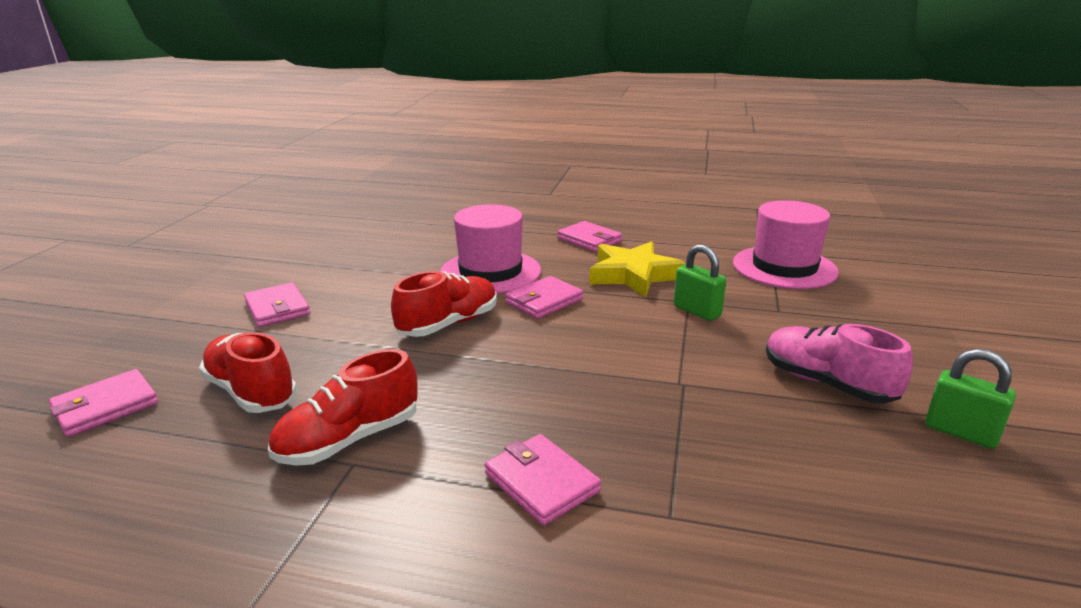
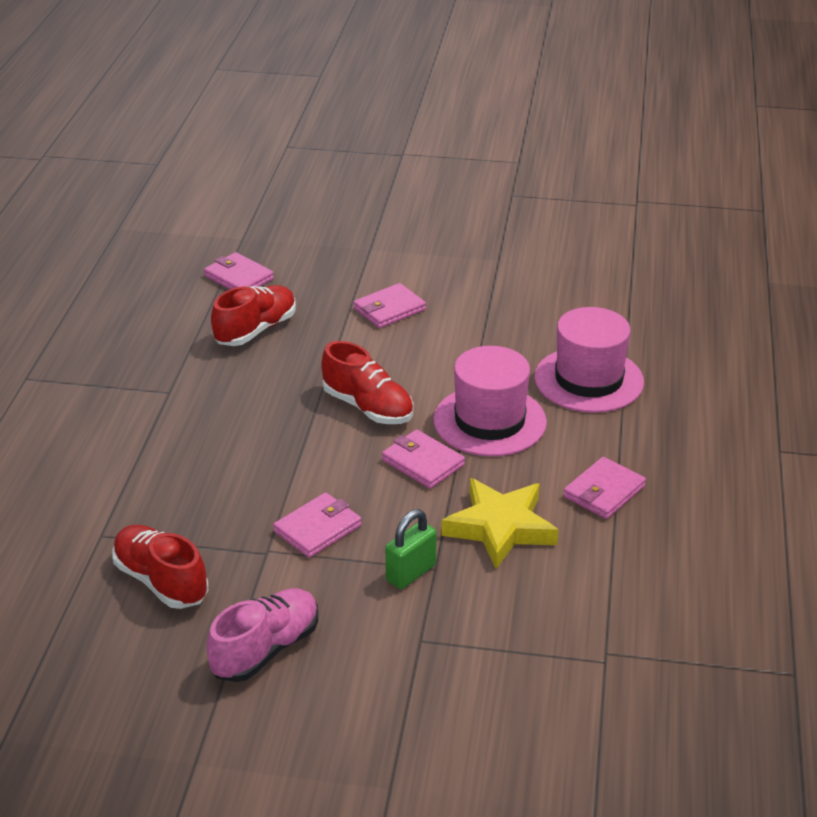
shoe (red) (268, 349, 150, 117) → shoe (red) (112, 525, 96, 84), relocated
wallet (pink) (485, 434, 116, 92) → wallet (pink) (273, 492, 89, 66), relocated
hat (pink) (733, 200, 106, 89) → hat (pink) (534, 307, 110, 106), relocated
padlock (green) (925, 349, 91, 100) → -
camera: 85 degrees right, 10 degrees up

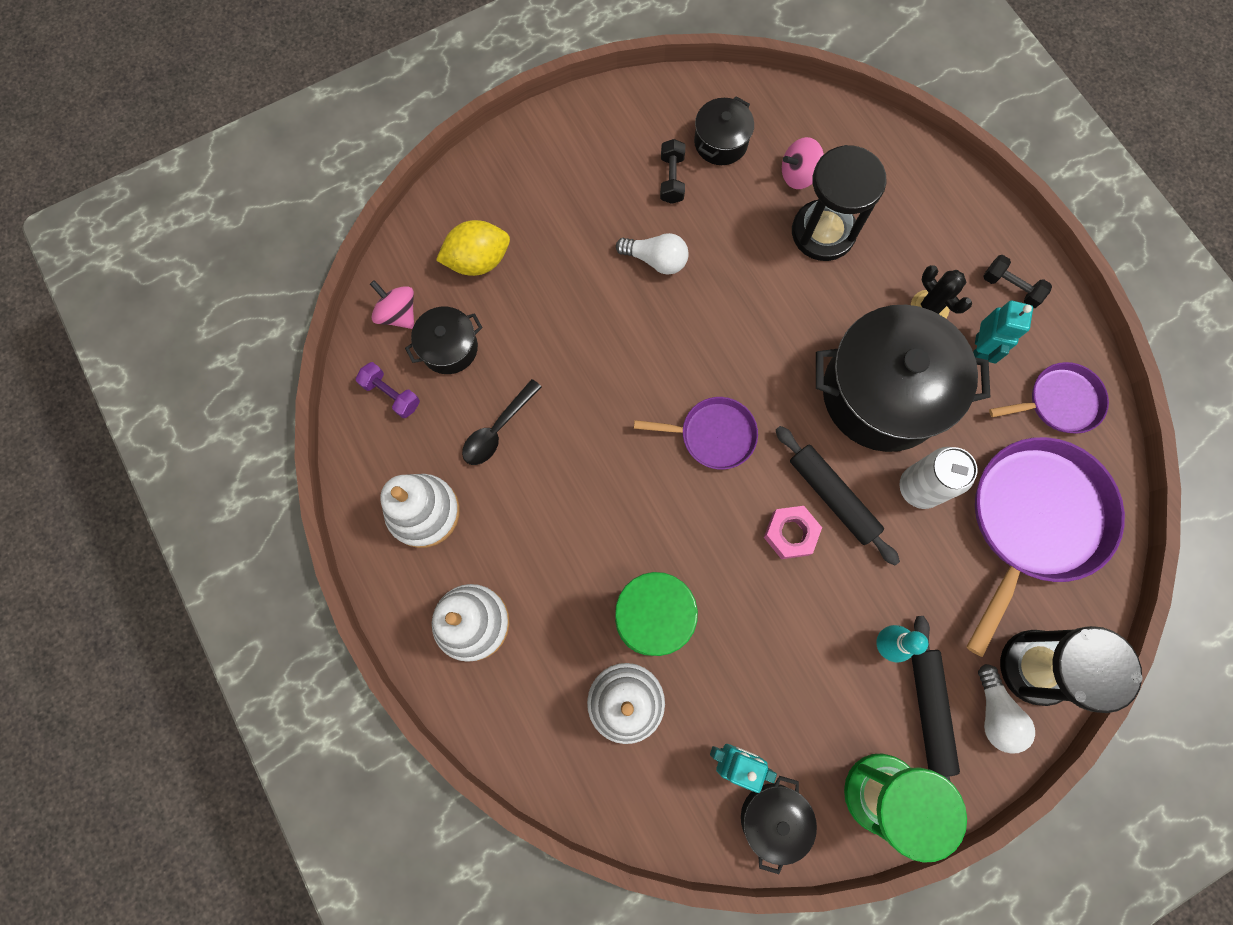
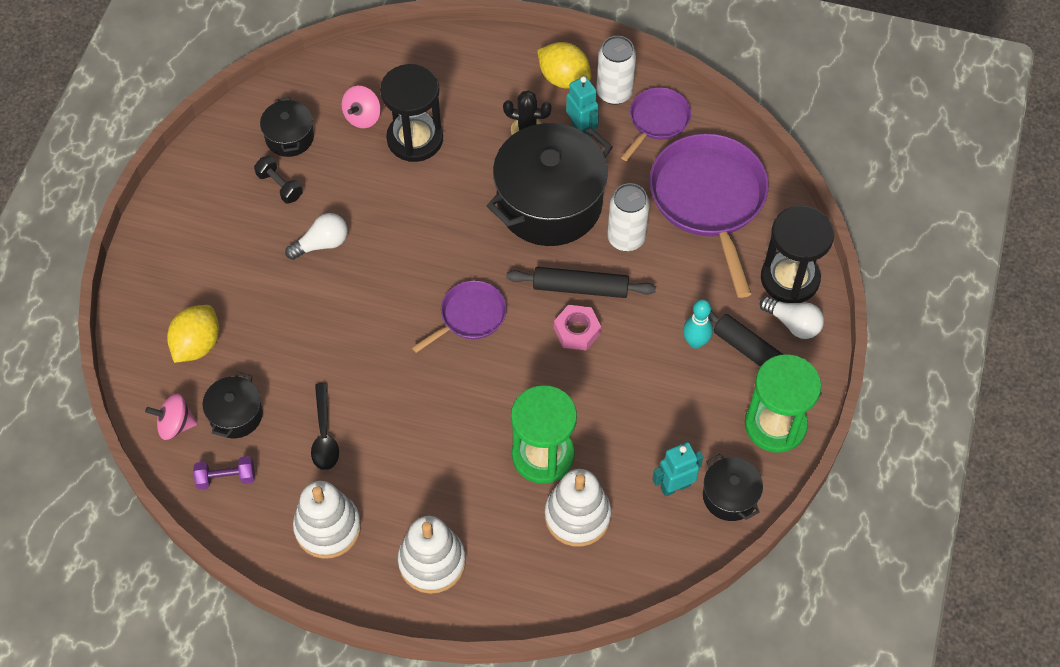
dumbbell (black) (983, 255, 69, 53) → lemon (yellow) (537, 42, 54, 47)
- → can (white) (597, 36, 39, 69)
camera: 45 degrees left, 15 degrees down

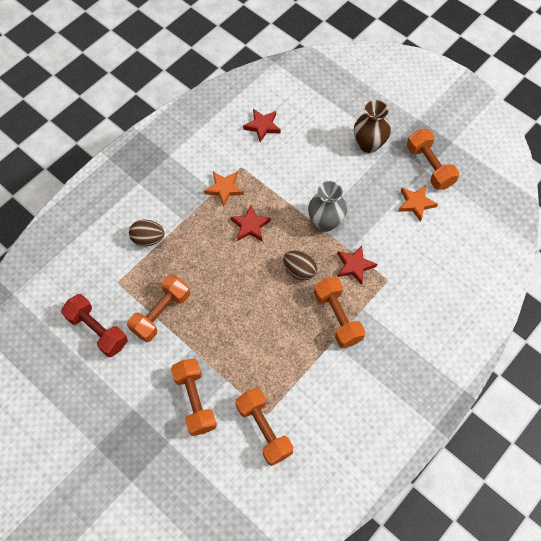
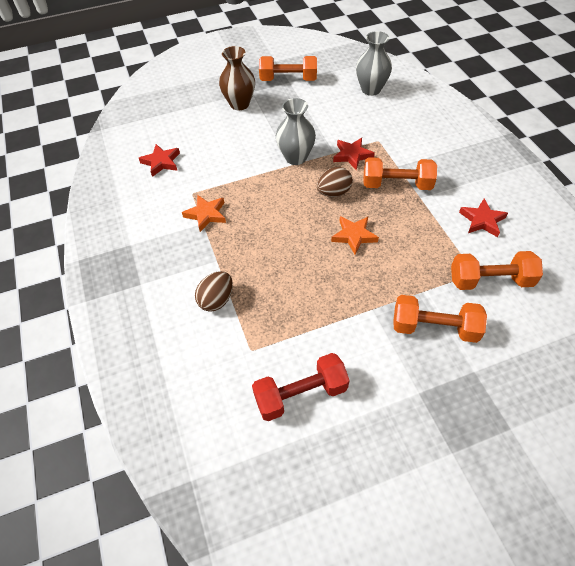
star (orange) (398, 185, 40, 37) → star (orange) (331, 216, 48, 39), relocated
- → vase (grey) (356, 31, 36, 65)
star (red) (231, 205, 40, 36) → star (red) (459, 199, 49, 38), relocated
dumbbell (orange) (127, 274, 63, 68) → -
camera: 60 degrees left, 10 degrees down

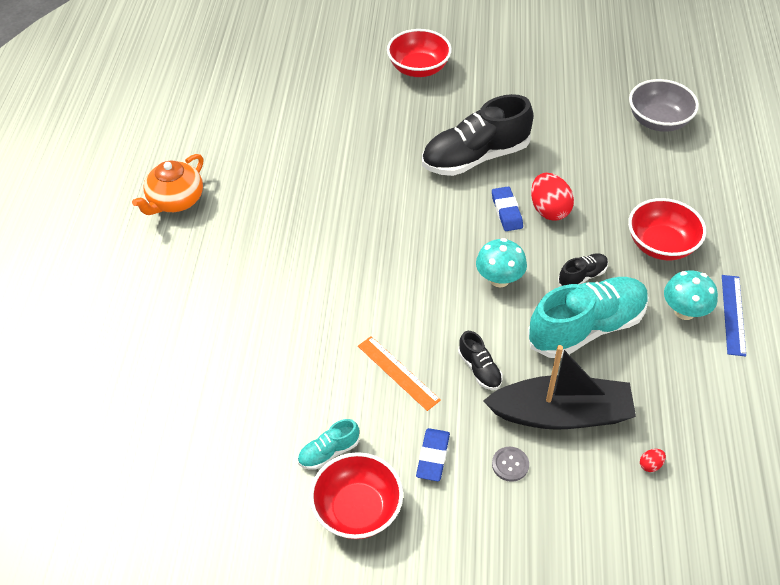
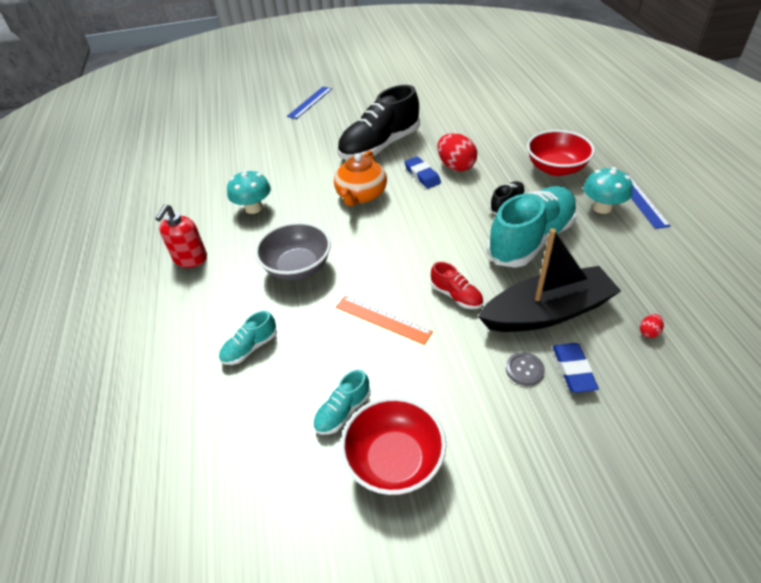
- → soap dispenser (red) (155, 204, 52, 64)
- → shoe (turquoise) (219, 311, 58, 54)
mushroom (turquoise) (476, 238, 51, 50) → mushroom (turquoise) (227, 170, 44, 44), relocated
bowl (grey) (629, 79, 70, 53) → bowl (grey) (255, 222, 76, 58), relocated
bowl (red) (387, 29, 65, 48) → ruler (blue) (287, 86, 45, 33)
teapot (orange) (132, 154, 71, 61) → teapot (orange) (334, 150, 53, 56), relocated
shoe (black) (458, 331, 45, 59) → shoe (red) (431, 262, 52, 47)
eraser (blue) (416, 428, 34, 53) → eraser (blue) (553, 343, 46, 50), relocated
camera: 15 degrees left, 5 degrees down

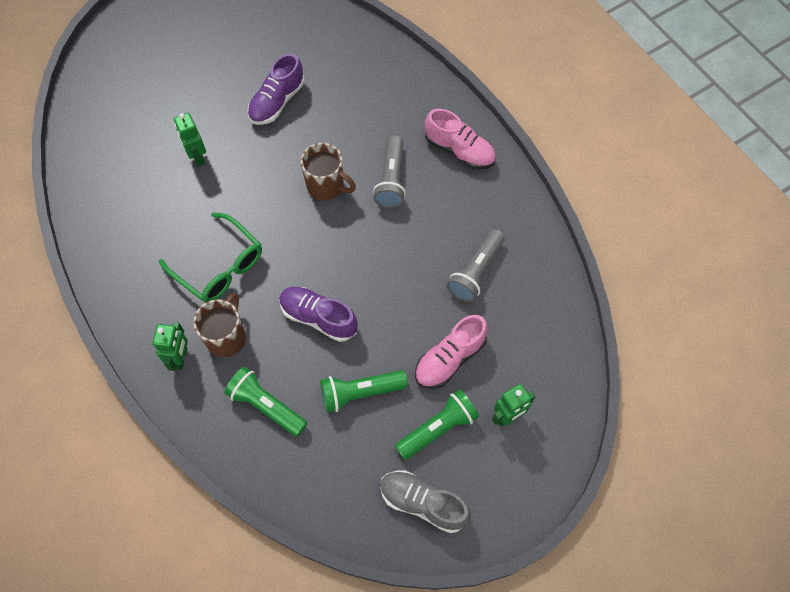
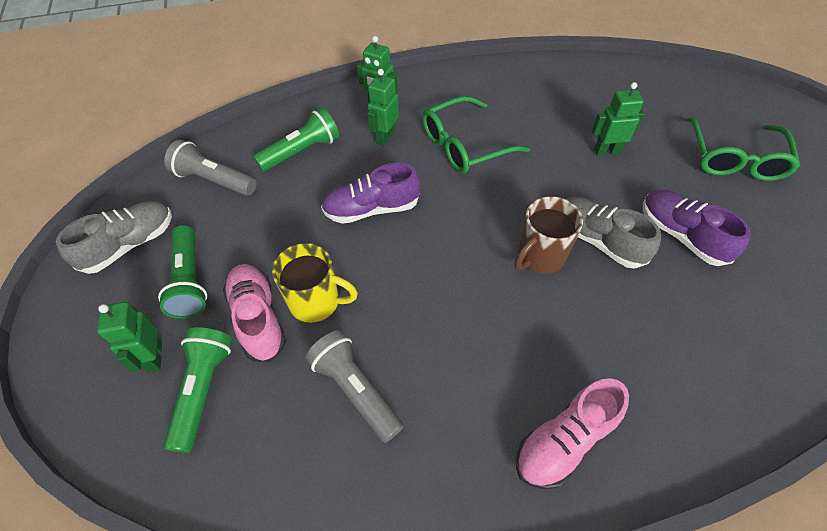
flashlight (grey) (373, 135, 33, 73) → flashlight (grey) (164, 140, 92, 56), relocated
flashlight (green) (321, 370, 87, 43) → flashlight (green) (164, 327, 68, 126), relocated
- → mug (yellow) (272, 243, 86, 80)
shoe (purple) (279, 287, 79, 55) → shoe (purple) (321, 163, 99, 61), 150 degrees counterclockwise
mug (brown) (193, 293, 53, 64) → robot (green) (368, 69, 31, 77)
- → shoe (grey) (566, 197, 95, 71)
- → glasses (green) (687, 117, 113, 64)
camera: 110 degrees right, 10 degrees down

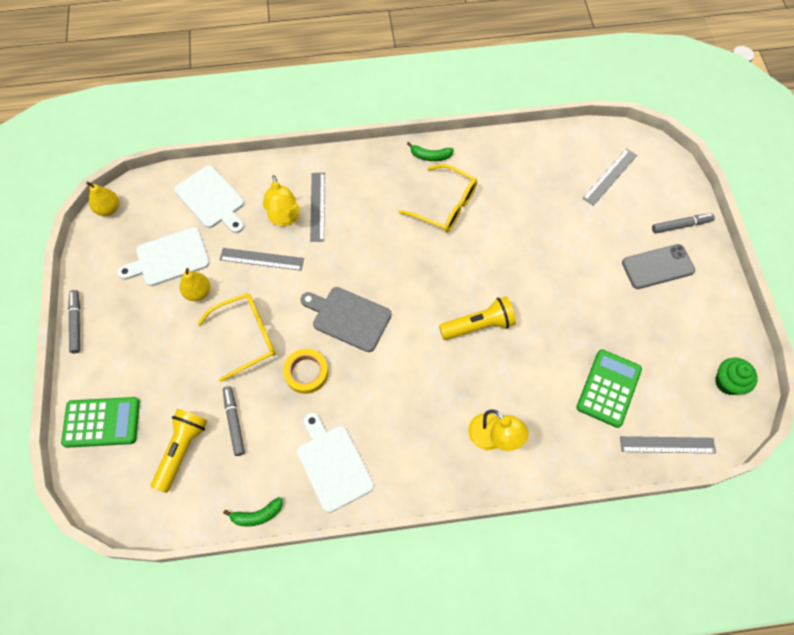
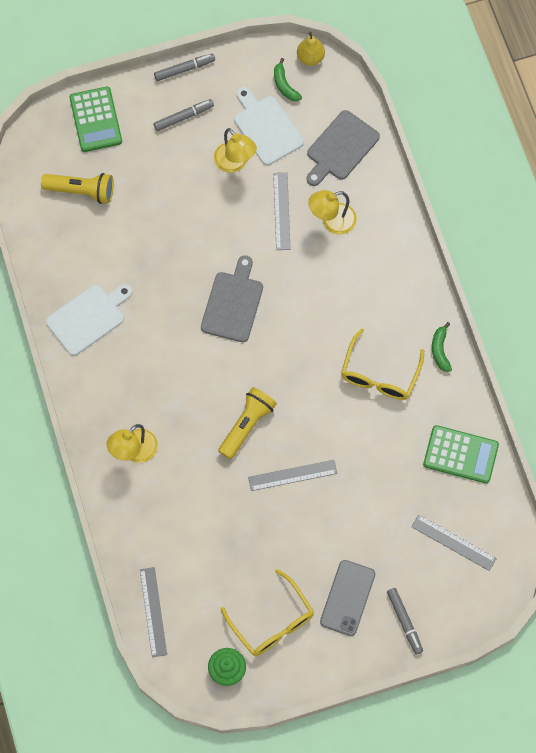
marker (grey) (223, 386, 22, 70) → marker (grey) (153, 99, 61, 32), relocated
pear (yellow) (180, 268, 30, 33) → lamp (yellow) (214, 128, 43, 45)
flashlight (yellow) (439, 296, 77, 44) → flashlight (yellow) (218, 387, 59, 72), 120 degrees counterclockwise
glasses (yellow) (197, 293, 79, 89) → glasses (yellow) (220, 569, 94, 87), relocated
ruler (grey) (310, 173, 15, 69) → ruler (grey) (248, 460, 89, 31), relocated
banana (green) (223, 497, 60, 30) → banana (green) (274, 58, 28, 43), relocated
cutting board (white) (174, 165, 70, 68) → cutting board (grey) (306, 110, 74, 76)
phone (grey) (622, 244, 73, 45) → phone (grey) (320, 560, 55, 76), 45 degrees clockwise
calculator (green) (576, 349, 66, 79) → calculator (green) (423, 425, 76, 59), relocated
tape (yellow) (283, 349, 45, 45) → -
camera: 80 degrees right, 5 degrees up

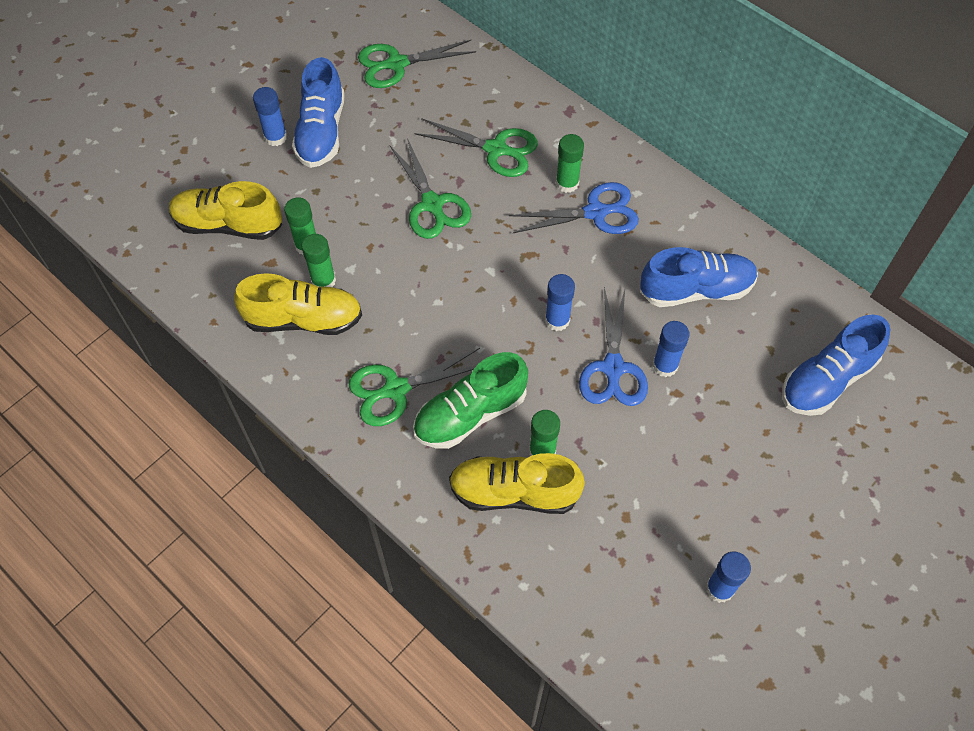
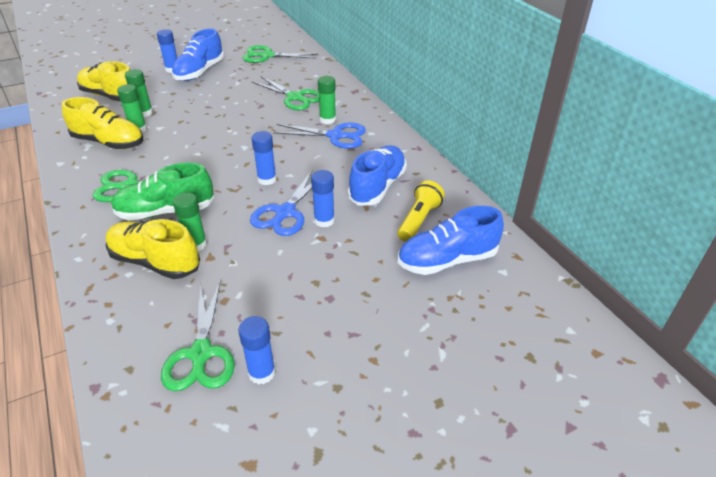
scissors (green) (390, 138, 81, 101) → scissors (green) (161, 281, 74, 110), relocated
shoe (blue) (640, 247, 118, 60) → shoe (blue) (348, 145, 59, 60), 75 degrees counterclockwise
- → flashlight (yellow) (397, 180, 48, 62)
camera: 20 degrees right, 20 degrees down

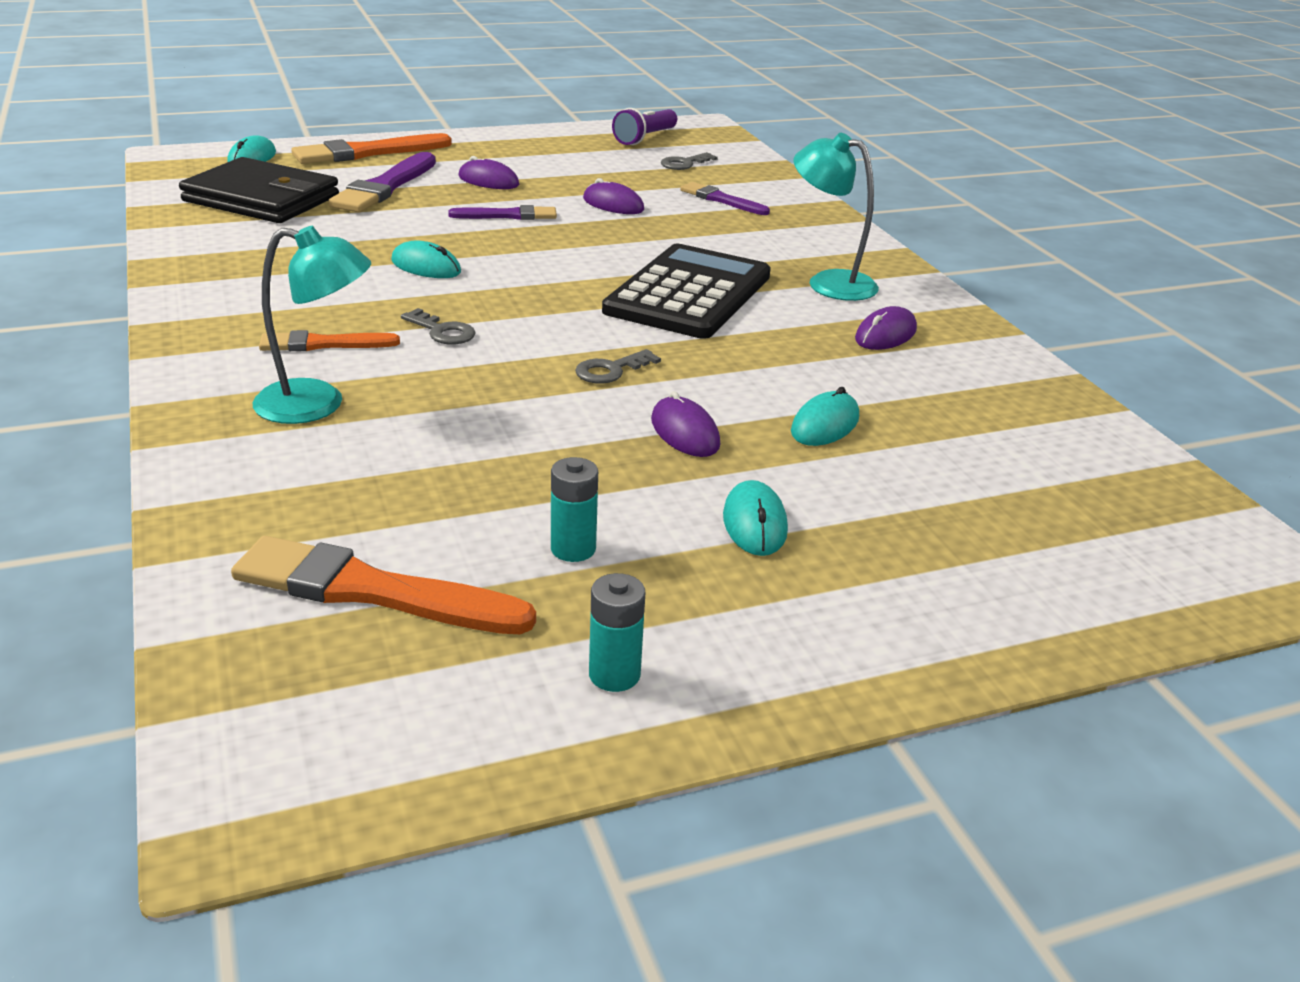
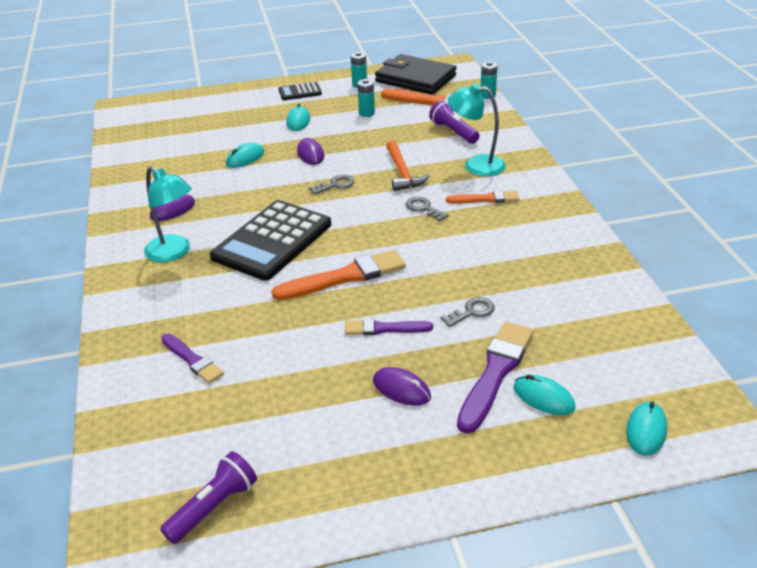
brush (orange) (291, 133, 161, 31) → brush (orange) (272, 250, 134, 50), relocated
- → calculator (black) (278, 82, 44, 18)
wallet (black) (179, 157, 160, 66) → wallet (black) (375, 54, 81, 41), relocated
- → hammer (orange) (386, 141, 44, 50)
- → flashlight (purple) (429, 100, 51, 44)
key (grey) (661, 152, 57, 18) → key (grey) (441, 297, 54, 30), relocated
- → battery (turquoise) (480, 61, 17, 38)
mouse (turquoise) (391, 240, 70, 38) → mouse (turquoise) (513, 375, 63, 40), relocated
mouse (purple) (583, 178, 61, 36) → -
camera: 170 degrees left, 5 degrees up

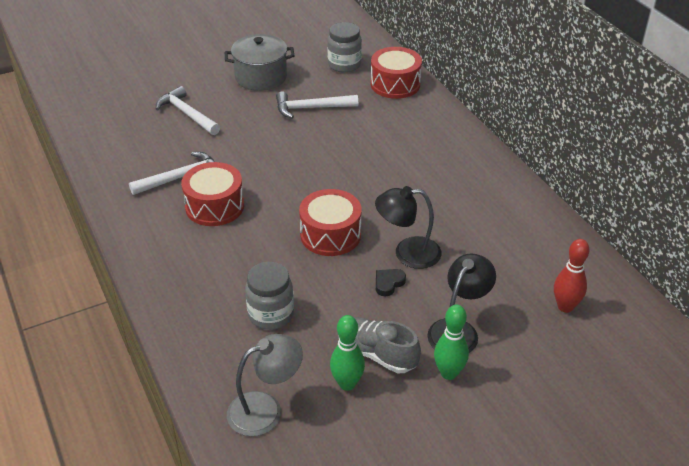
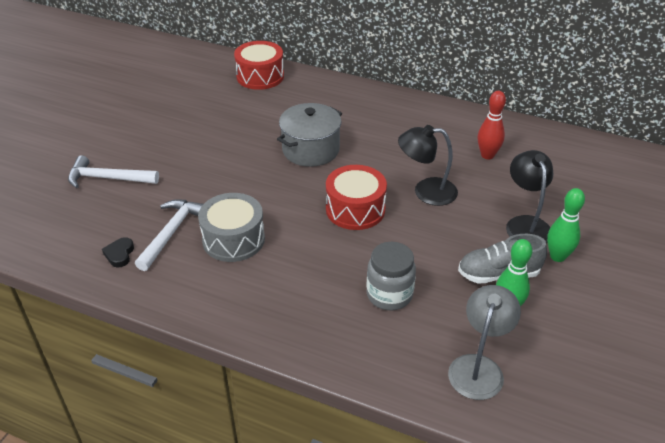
heart (black) (376, 269, 30, 28) → heart (black) (102, 237, 32, 31), relocated
drum (red) (181, 162, 63, 64) → drum (grey) (198, 193, 67, 69)
pot (grey) (225, 34, 70, 57) → pot (grey) (277, 103, 65, 64), relocated
lamp (black) (375, 186, 67, 83) → lamp (black) (398, 125, 60, 81), 45 degrees clockwise
bowling pin (red) (554, 239, 35, 74) → bowling pin (red) (478, 91, 28, 68), relocated
hammer (white) (276, 91, 82, 28) → -
jar (grey) (327, 22, 35, 51) → -
camera: 40 degrees left, 0 degrees up

